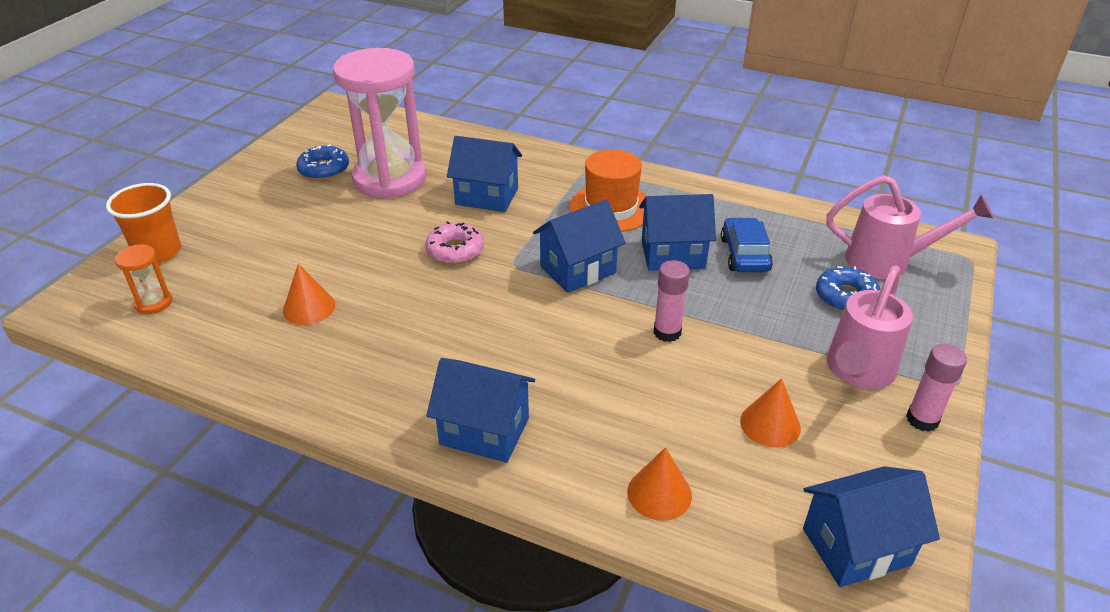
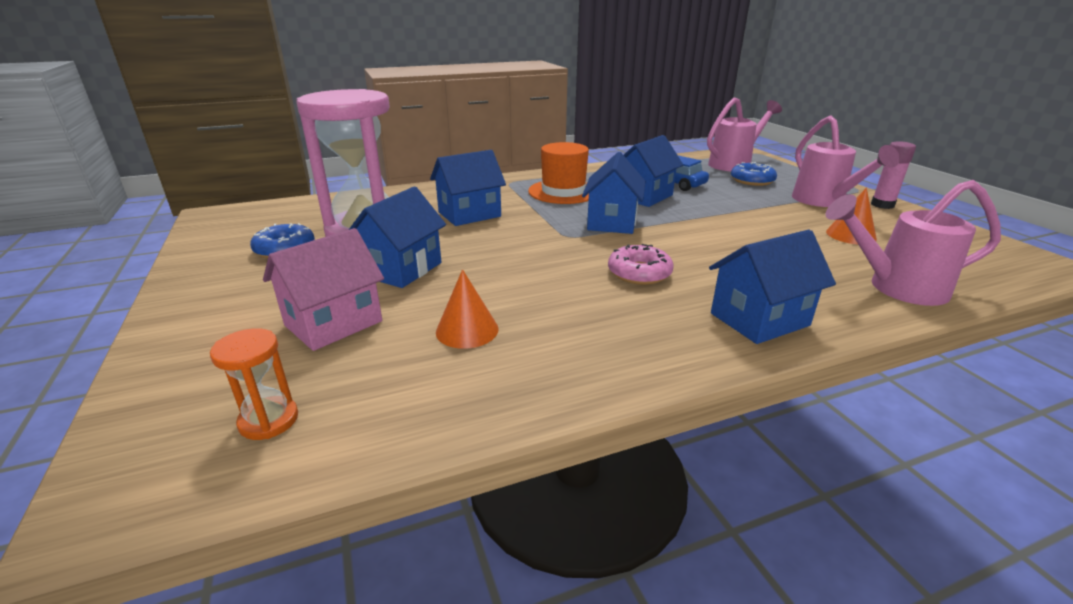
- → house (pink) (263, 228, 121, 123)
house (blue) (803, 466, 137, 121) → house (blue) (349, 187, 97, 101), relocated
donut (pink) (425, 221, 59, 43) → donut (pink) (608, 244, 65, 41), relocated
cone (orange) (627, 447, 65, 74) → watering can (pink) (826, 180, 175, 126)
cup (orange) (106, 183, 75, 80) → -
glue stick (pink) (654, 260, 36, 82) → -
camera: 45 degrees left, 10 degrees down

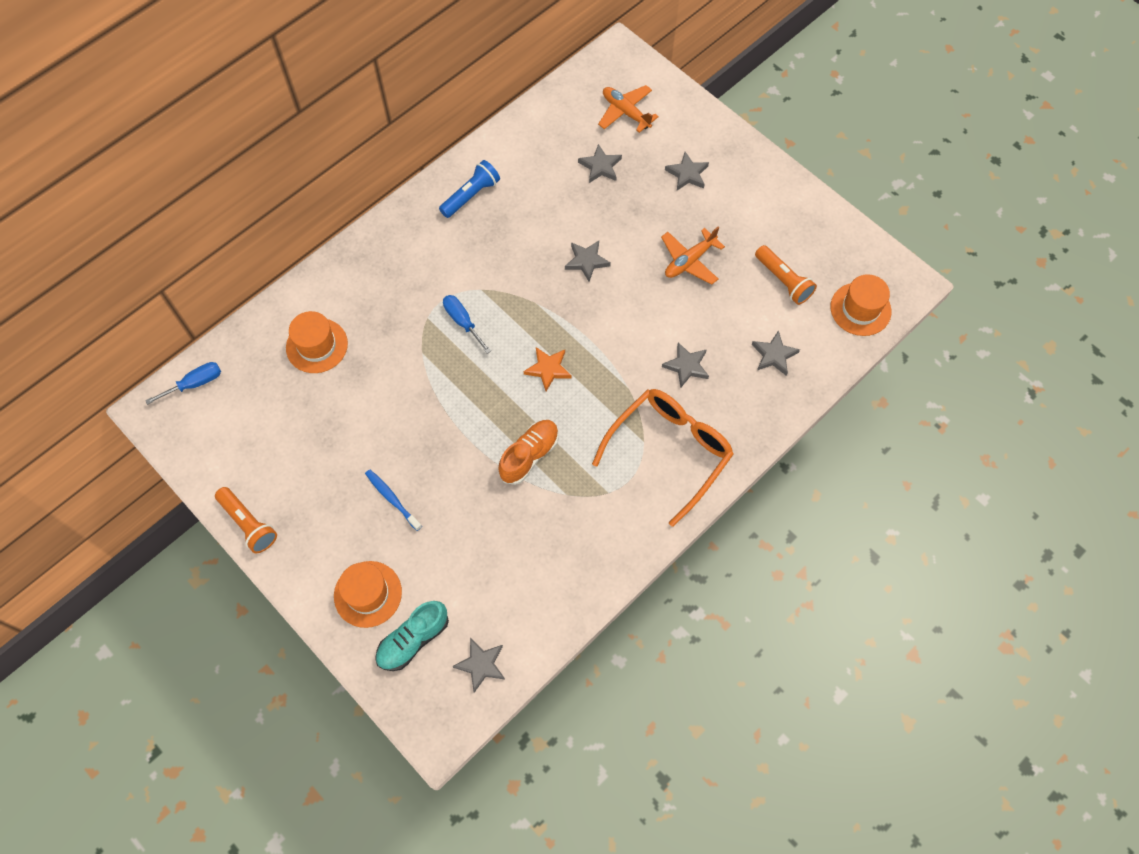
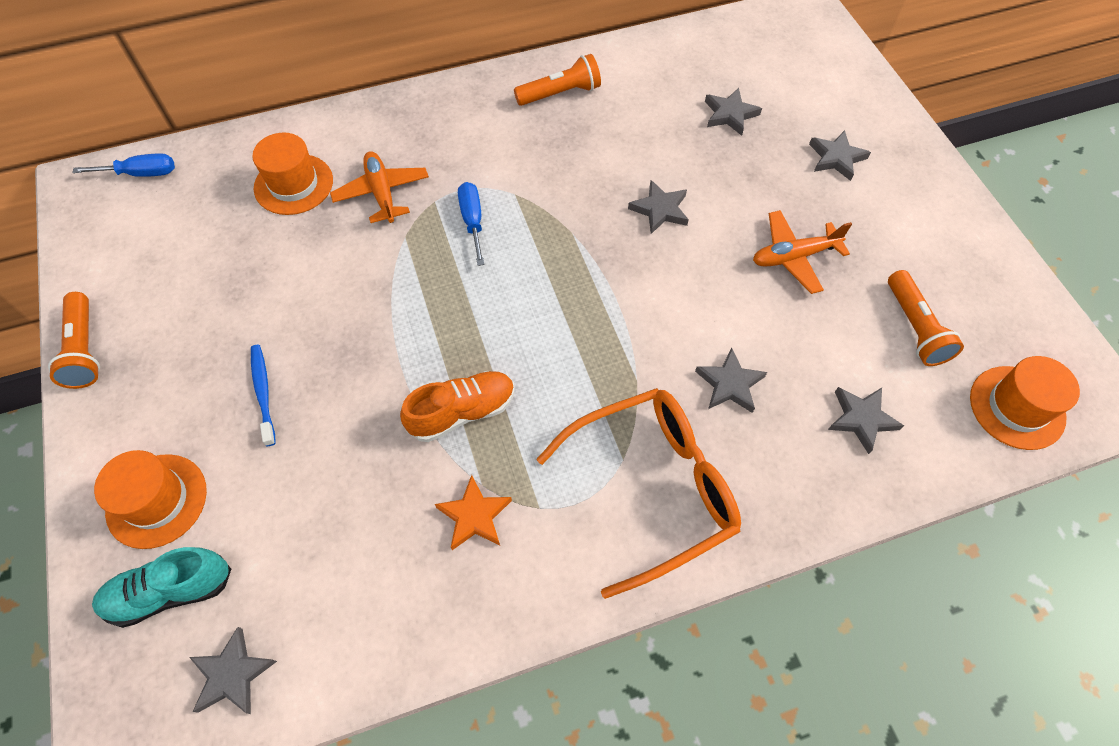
plane (orange) (598, 85, 61, 48) → plane (orange) (330, 151, 99, 72), relocated
star (orange) (524, 347, 48, 44) → star (orange) (435, 475, 77, 75), relocated
flashlight (blue) (439, 160, 61, 58) → flashlight (orange) (514, 54, 87, 52)
camera: 25 degrees right, 5 degrees down

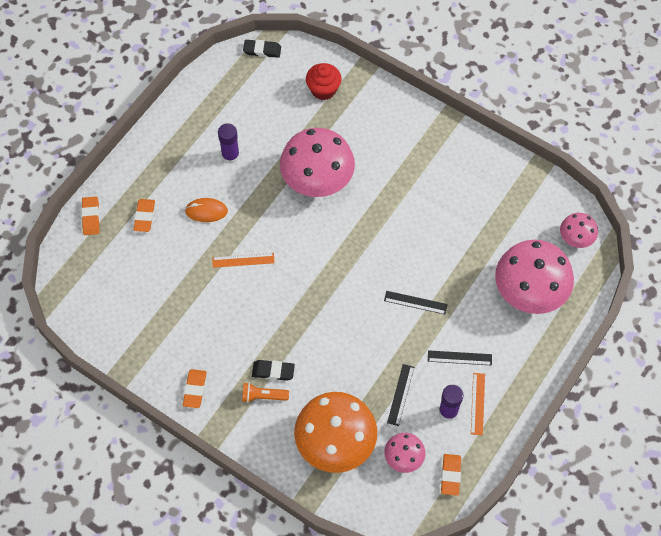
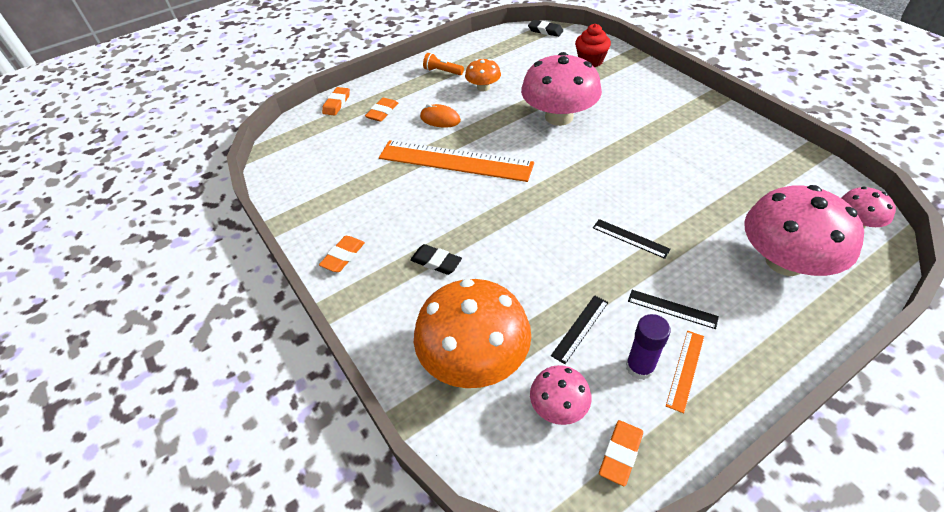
ruler (orange) (212, 253, 63, 15) → ruler (orange) (379, 140, 155, 42), x2.34
flashlight (orange) (242, 383, 47, 20) → flashlight (orange) (423, 53, 41, 22), relocated
glue stick (purple) (218, 123, 22, 41) → mushroom (orange) (465, 59, 36, 32)
camera: 25 degrees right, 15 degrees down

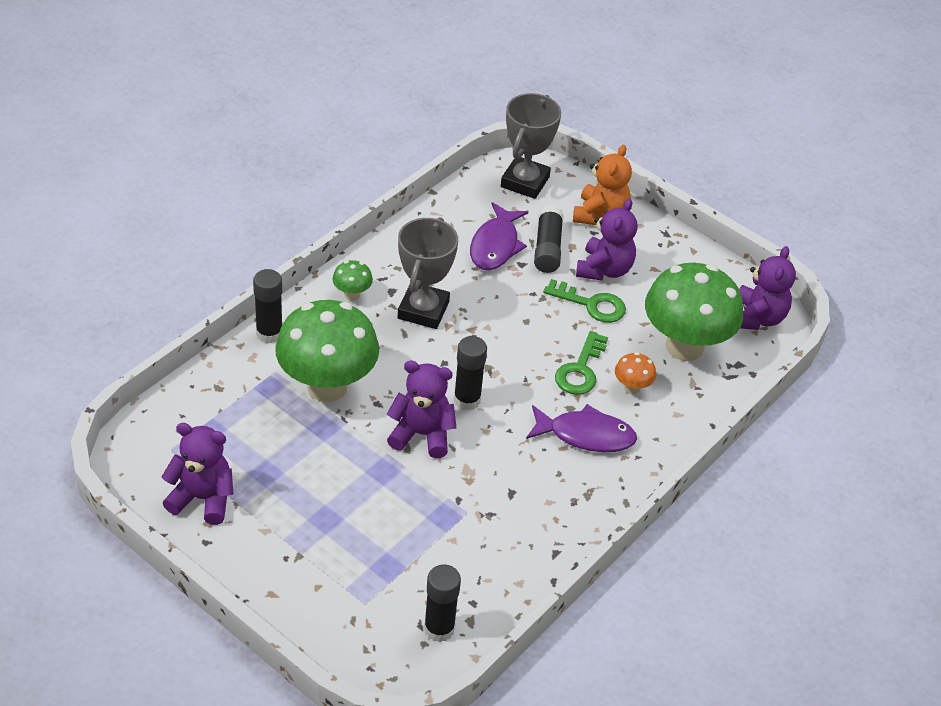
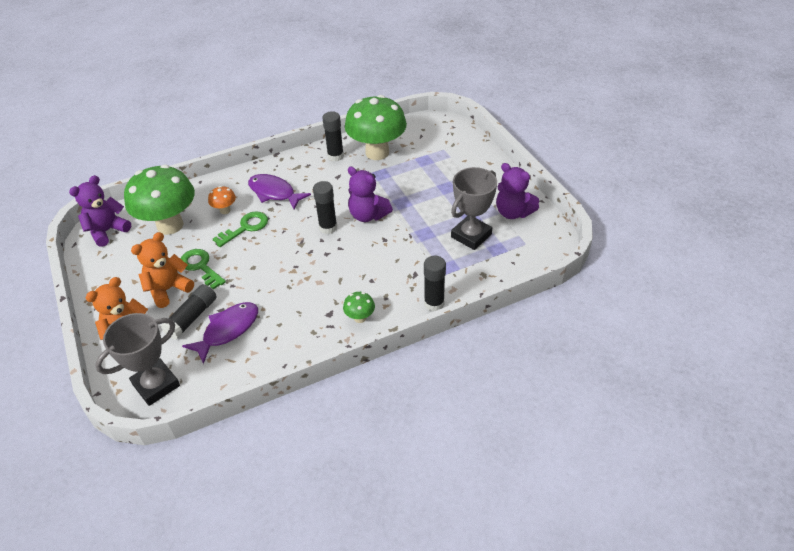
teddy bear (purple) (576, 199, 62, 82) → teddy bear (orange) (131, 232, 63, 76)
glue stick (black) (424, 564, 37, 78) → glue stick (black) (322, 111, 22, 51), relocated
mushroom (green) (275, 300, 104, 102) → mushroom (green) (345, 95, 62, 65), relocated
trophy (grey) (398, 217, 60, 112) → trophy (grey) (451, 167, 46, 83), relocated
camera: 150 degrees left, 0 degrees up

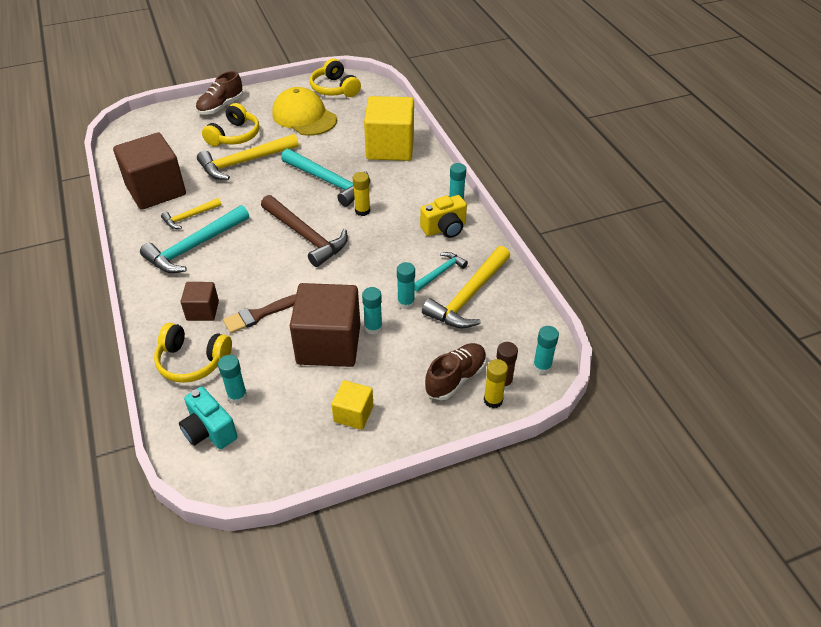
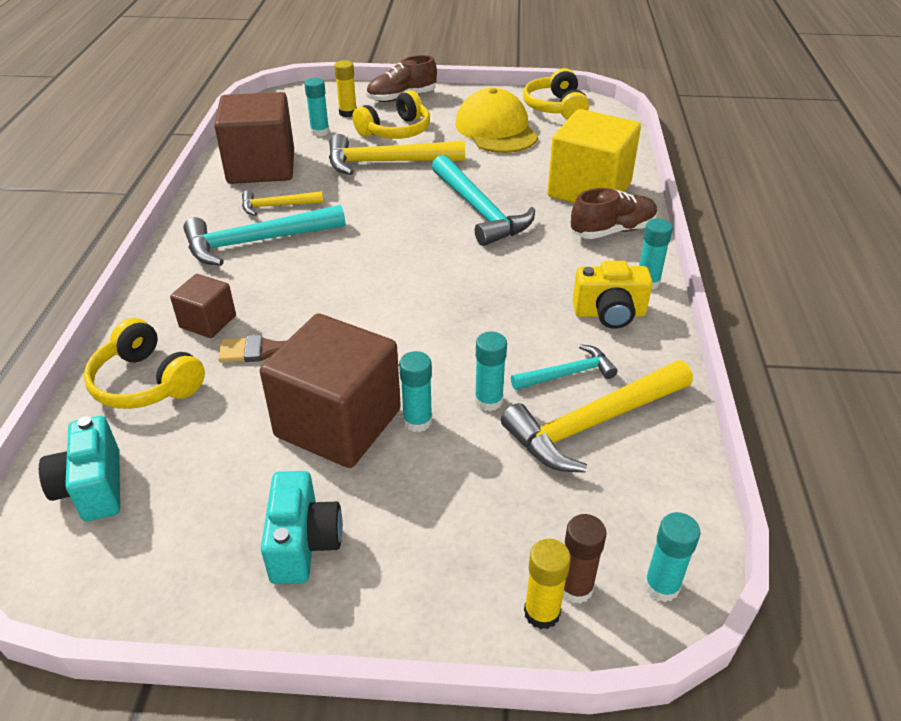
cube (yellow) (331, 380, 43, 50) → camera (turquoise) (261, 471, 82, 113)
glue stick (turquoise) (218, 355, 29, 49) → glue stick (turquoise) (304, 78, 25, 59), relocated
glue stick (yellow) (353, 172, 17, 44) → glue stick (yellow) (334, 60, 23, 57), relocated
shoe (brown) (425, 343, 62, 57) → shoe (brown) (571, 188, 87, 51), relocated
hammer (brown) (261, 195, 87, 72) → -
camera: 25 degrees right, 5 degrees down

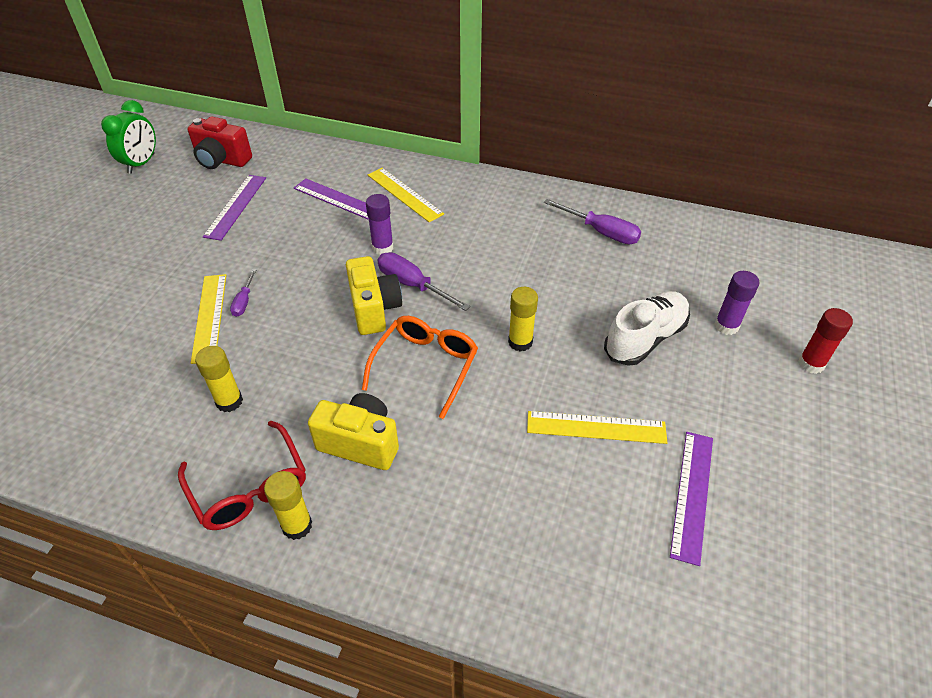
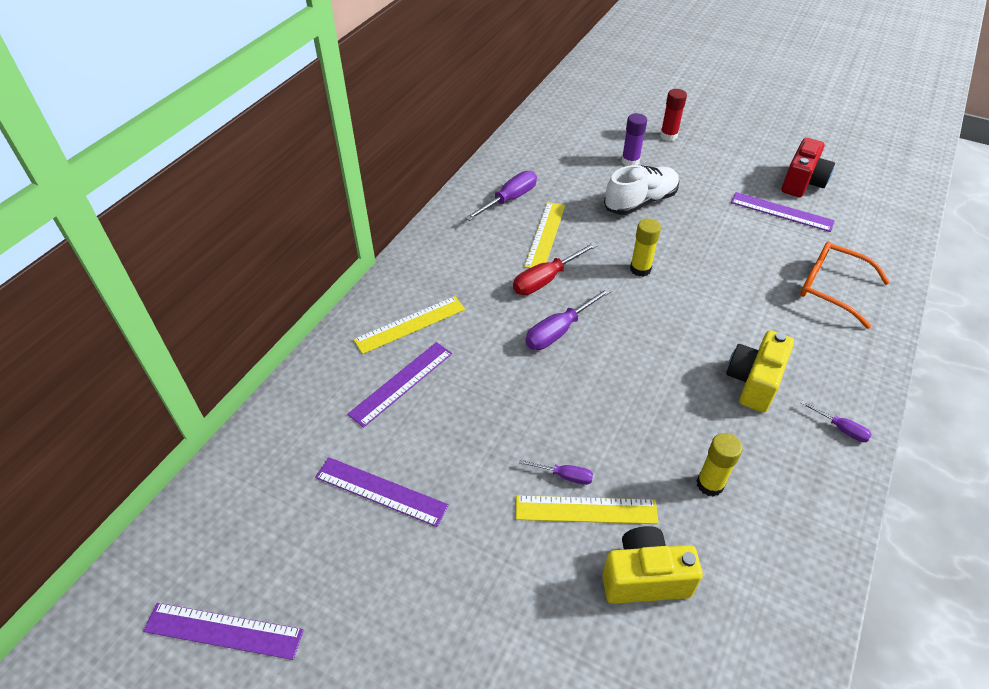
clock (green) (101, 100, 55, 74) → ruler (purple) (143, 603, 161, 57)
- → screwdriver (red) (513, 242, 85, 53)
ruler (yellow) (527, 411, 140, 33) → ruler (yellow) (524, 202, 41, 66), relocated
camera (yellow) (346, 256, 56, 79) → camera (yellow) (602, 526, 101, 78), relocated
shoe (white) (604, 291, 86, 75) → shoe (white) (604, 165, 75, 50), 90 degrees clockwise
camera (red) (187, 116, 65, 53) → camera (red) (782, 138, 53, 59), relocated
glasses (orange) (362, 316, 116, 103) → glasses (orange) (800, 242, 90, 87), relocated
glue stick (yellow) (264, 471, 48, 69) → screwdriver (purple) (800, 400, 72, 42)
glasses (red) (178, 421, 128, 109) → -
glue stick (purple) (366, 194, 28, 61) → -
camera: 80 degrees left, 0 degrees up

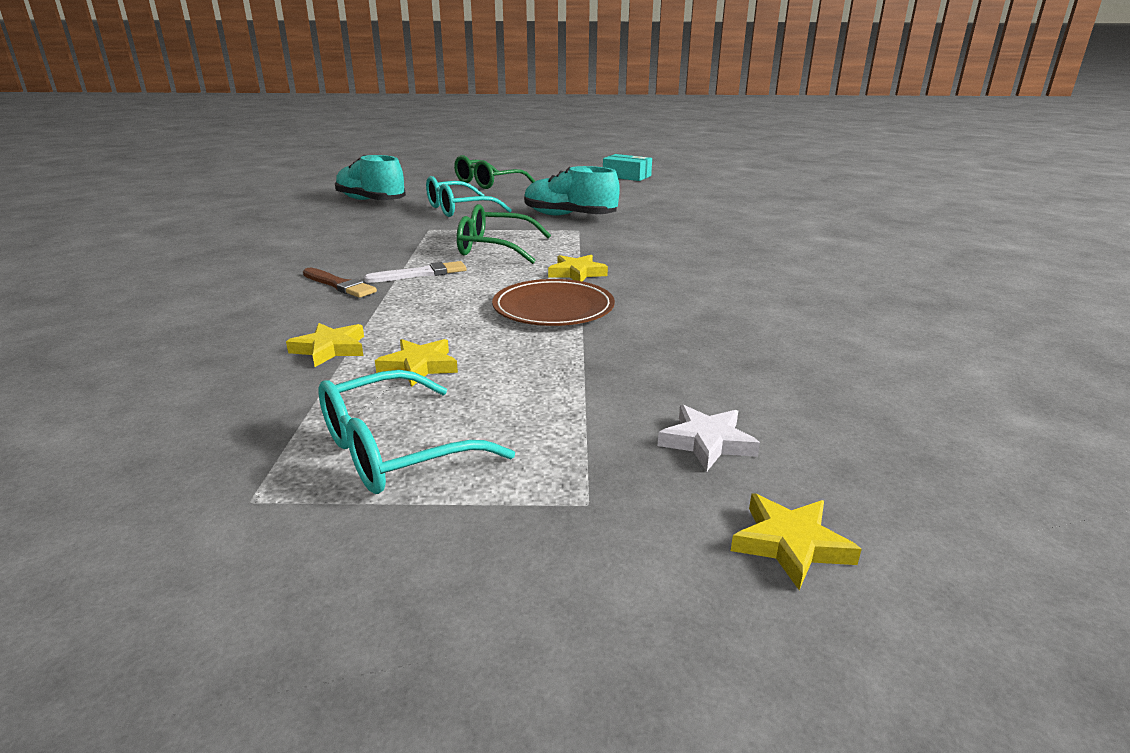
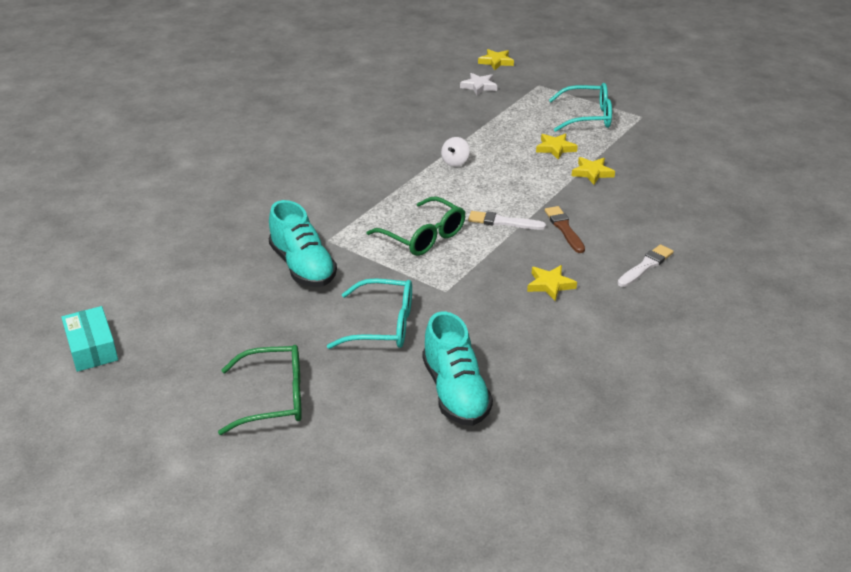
plate (brown) (492, 279, 123, 47) → spinning top (white) (441, 137, 29, 30)
star (yellow) (548, 255, 60, 26) → star (yellow) (527, 265, 50, 36), relocated
- → brush (white) (618, 244, 56, 43)
camera: 145 degrees left, 10 degrees up

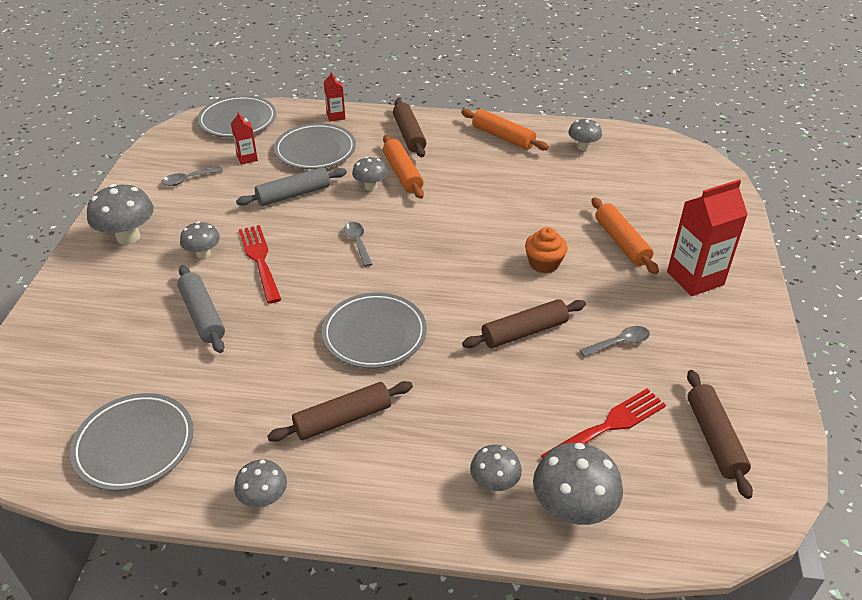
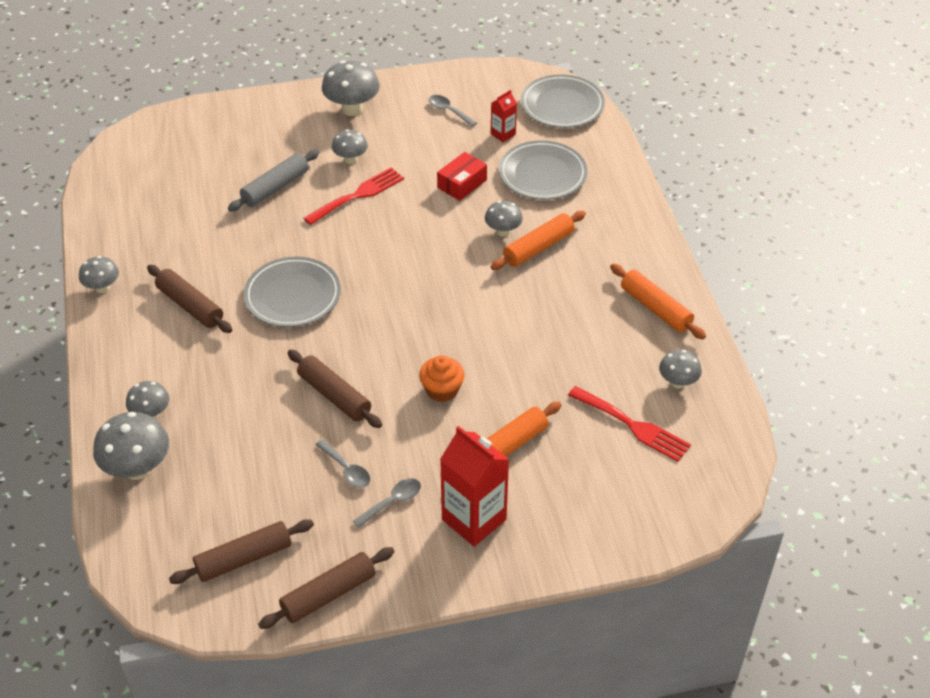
rolling pin (brown) (393, 99, 33, 58) → rolling pin (brown) (258, 547, 137, 82), relocated
spoon (grey) (344, 222, 28, 45) → spoon (grey) (353, 478, 68, 50), relocated
rolling pin (grey) (236, 167, 111, 39) → box (red) (437, 152, 50, 49)
fork (red) (541, 388, 125, 70) → fork (red) (568, 386, 123, 76), relocated
rolling pin (orange) (461, 109, 88, 41) → rolling pin (orange) (610, 264, 96, 75), 60 degrees counterclockwise
plate (grey) (70, 393, 123, 98) → -
carton (red) (324, 71, 21, 51) → -
camera: 70 degrees right, 5 degrees up

